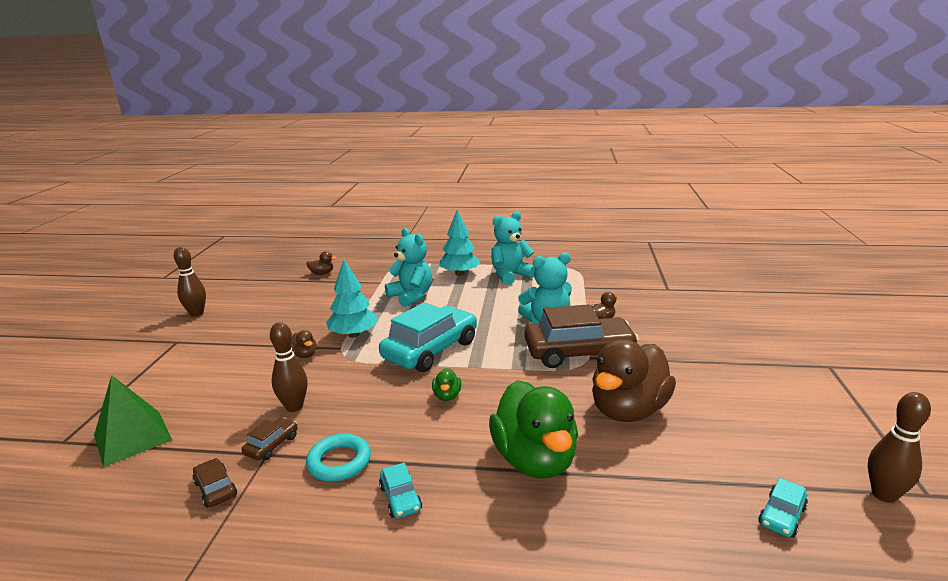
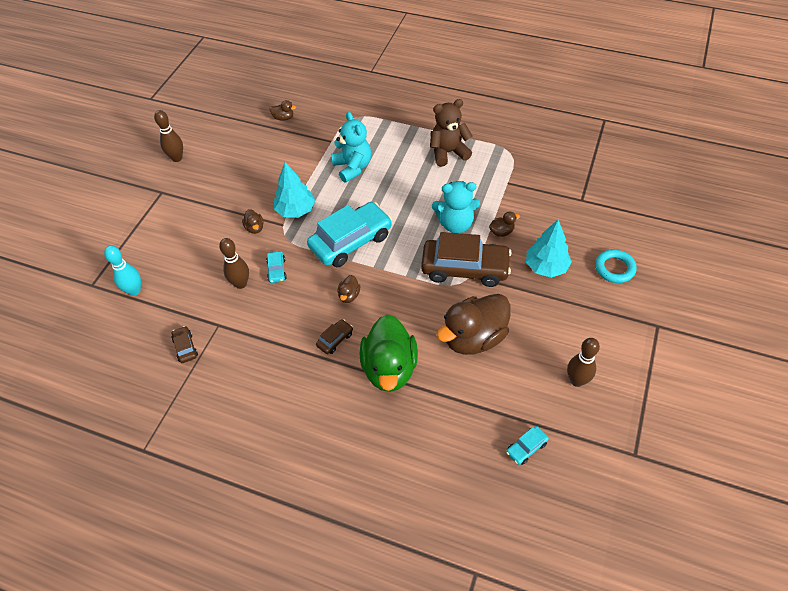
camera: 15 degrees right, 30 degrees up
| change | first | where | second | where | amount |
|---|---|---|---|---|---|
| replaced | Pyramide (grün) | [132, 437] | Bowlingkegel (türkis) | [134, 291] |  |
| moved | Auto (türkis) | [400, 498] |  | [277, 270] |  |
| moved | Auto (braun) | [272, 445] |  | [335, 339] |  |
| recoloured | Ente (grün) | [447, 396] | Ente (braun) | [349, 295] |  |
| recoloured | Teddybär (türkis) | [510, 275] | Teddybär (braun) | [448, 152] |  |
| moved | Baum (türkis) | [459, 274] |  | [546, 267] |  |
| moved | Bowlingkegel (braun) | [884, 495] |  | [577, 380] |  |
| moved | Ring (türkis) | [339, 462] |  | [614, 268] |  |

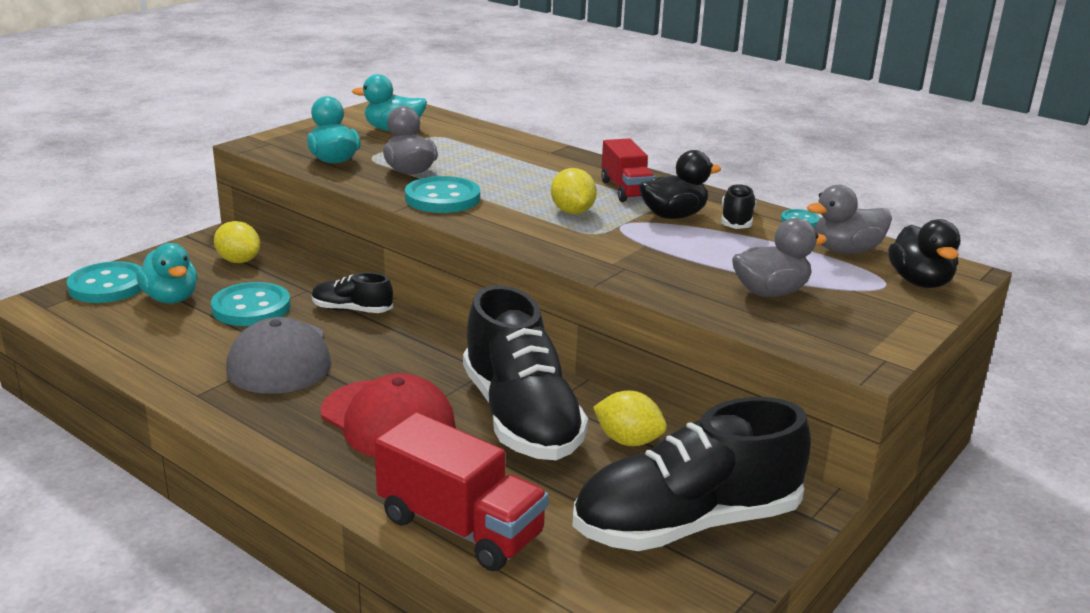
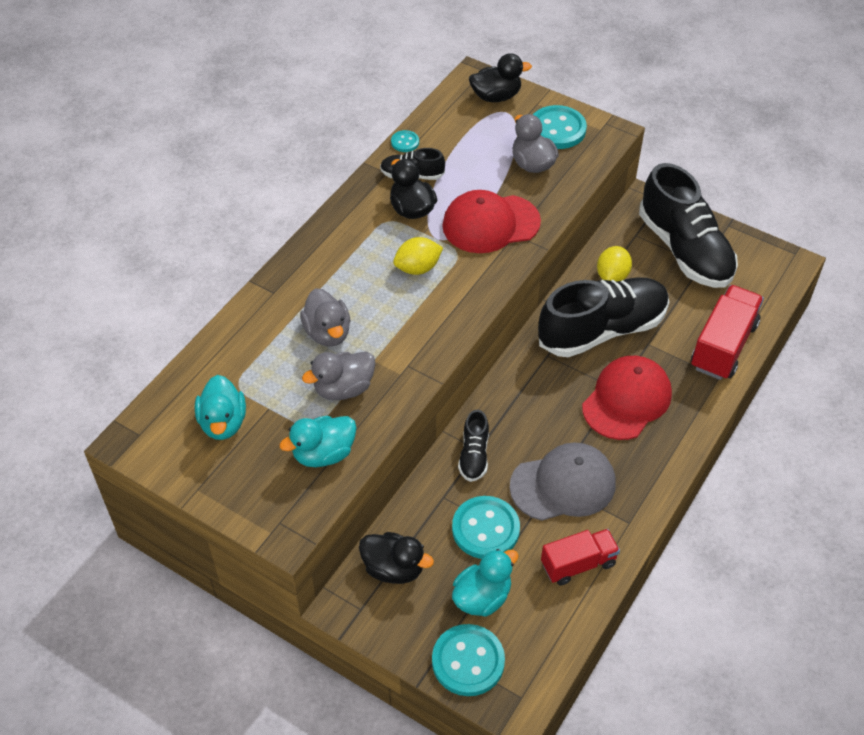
camera: 95 degrees left, 25 degrees up
| change | first | where | second | where | amount |
|---|---|---|---|---|---|
| moved | Ente (grau) | [846, 251] |  | [328, 333] |  |
| replaced | Zitrone (gelb) | [238, 261] | Ente (schwarz) | [394, 568] |  |
| added |  |  | Kappe (rot) | [490, 224] |  |
| moved | Knopf (türkis) | [442, 198] |  | [557, 129] |  |
| moved | Lastwagen (rot) | [626, 190] |  | [578, 564] |  |

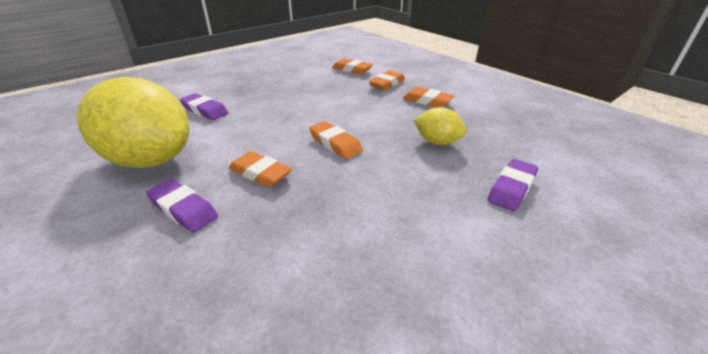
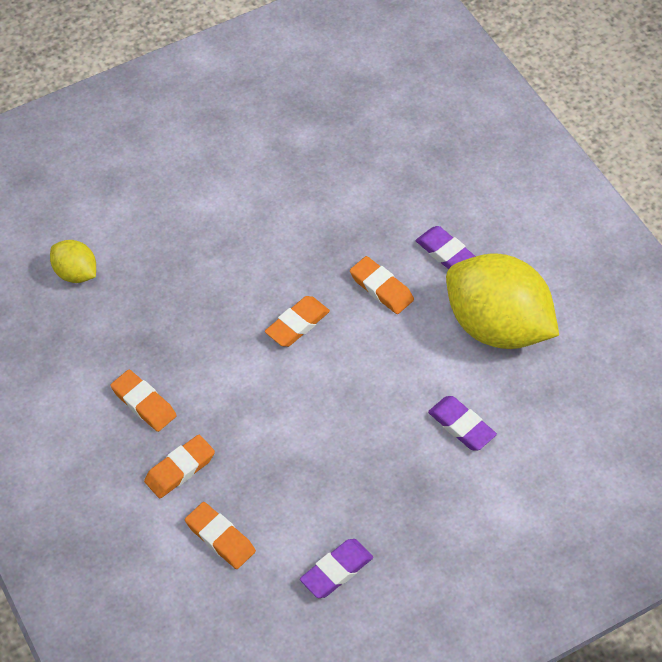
camera: 165 degrees left, 20 degrees up
| change | first | where | second | where | amount |
|---|---|---|---|---|---|
| moved | Zitrone (gelb) | [437, 142] |  | [76, 273] |  |
| turned | Radiergummi (orange) | [335, 144] |  | [297, 324] | 75 degrees clockwise |
| moved | Radiergummi (lila) | [511, 188] |  | [336, 571] |  |

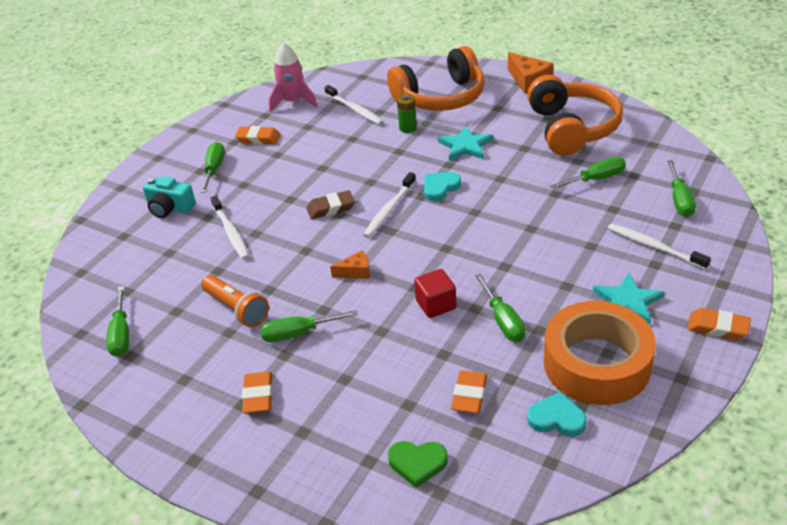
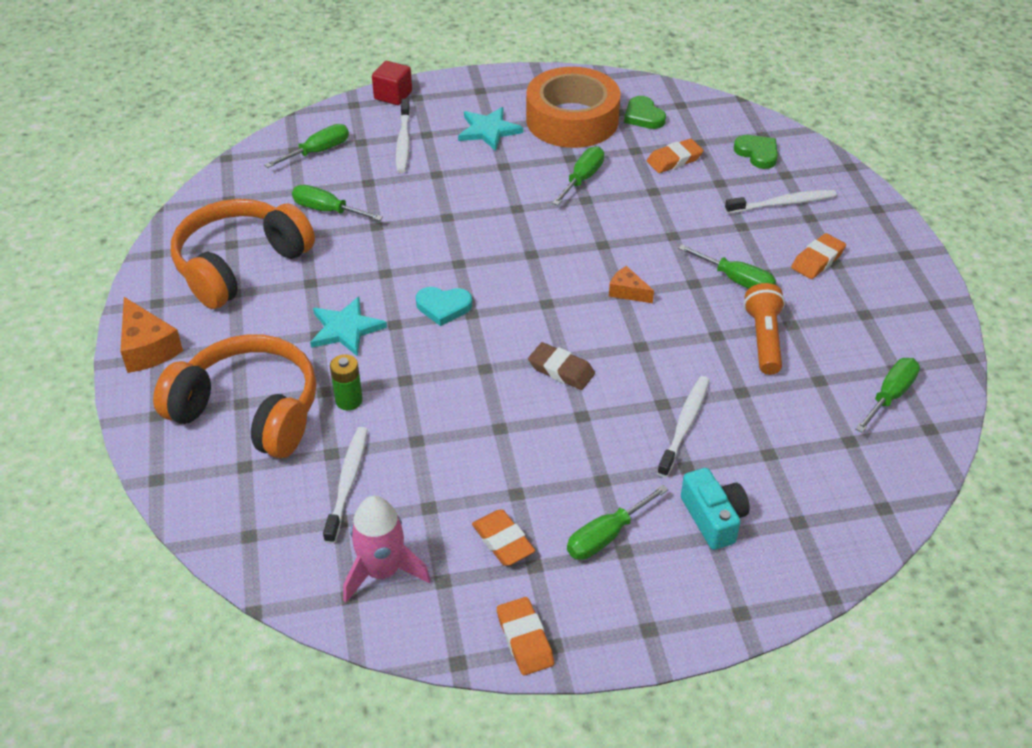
camera: 135 degrees left, 5 degrees up
| change | first | where | second | where | amount |
|---|---|---|---|---|---|
| turned | Käse (orange) | [529, 81] |  | [147, 348] | 135 degrees clockwise |
| moved | Kubus (rot) | [436, 305] |  | [393, 95] |  |
| moved | Radiergummi (orange) | [717, 327] |  | [525, 639] |  |
| recoloured | Herz (türkis) | [556, 418] | Herz (grün) | [643, 116] |  |
| moved | Zahnbürste (weiß) | [389, 210] |  | [783, 203] |  |

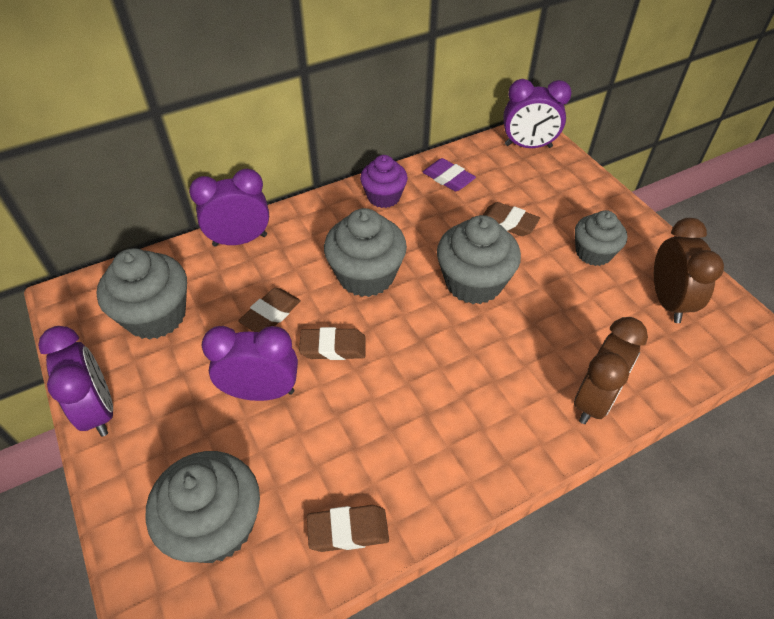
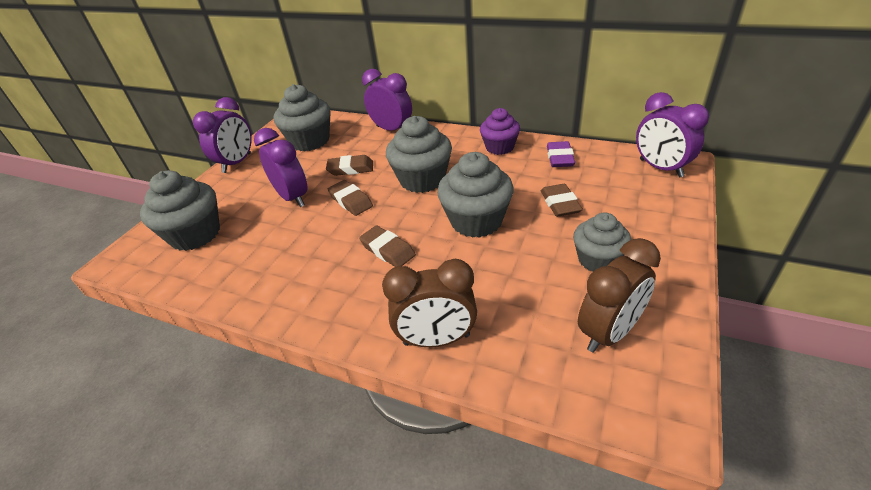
camera: 55 degrees right, 10 degrees down
| change | first | where | second | where | amount |
|---|---|---|---|---|---|
| moved | Radiergummi (braun) | [348, 530] |  | [388, 250] |  |

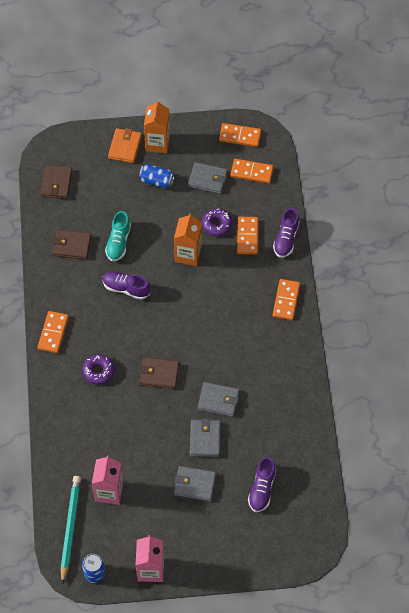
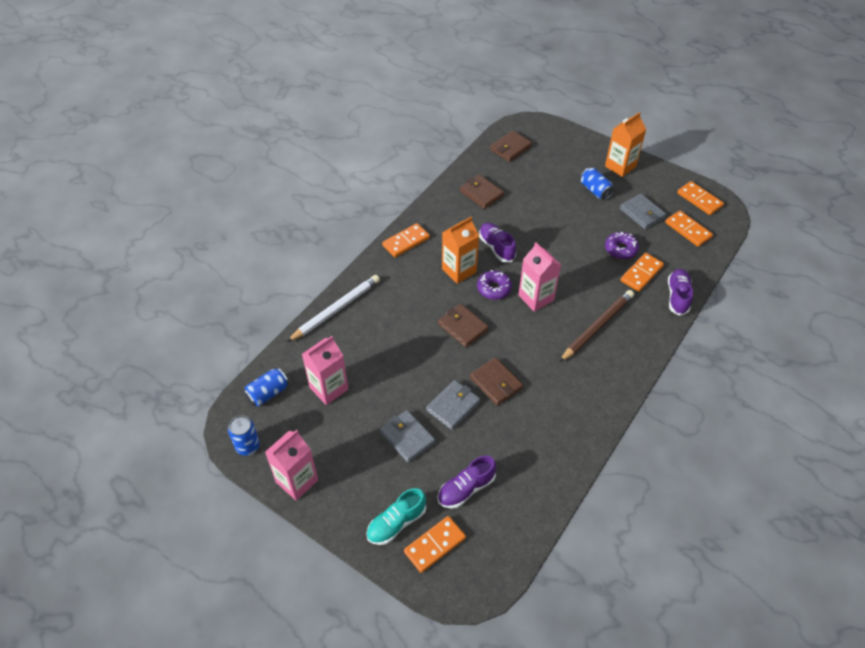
camera: 40 degrees right, 10 degrees down
| change | first | where | second | where | amount |
|---|---|---|---|---|---|
| replaced | Bleistift (türkis) | [70, 528] | Dose (blau) | [268, 393] |  |
| added |  |  | Bleistift (weiß) | [336, 309] |  |
| moved | Schuh (türkis) | [118, 242] |  | [396, 523] |  |
| moved | Dominostein (orange) | [286, 300] |  | [435, 545] |  |
| moved | Getränkekarton (orange) | [188, 254] |  | [459, 270] |  |
| recoloured | Geldbörse (grau) | [218, 400] | Geldbörse (braun) | [496, 383] |  |
| moved | Donut (lila) | [98, 371] |  | [494, 288] |  |
| added |  |  | Getränkekarton (rosa) | [536, 298] |  |
| added |  |  | Bleistift (braun) | [597, 327] |  |
| turned | Schuh (lila) | [286, 239] |  | [677, 297] | 135 degrees clockwise |
| removed | Geldbörse (orange) | [125, 147] |  |  |  |

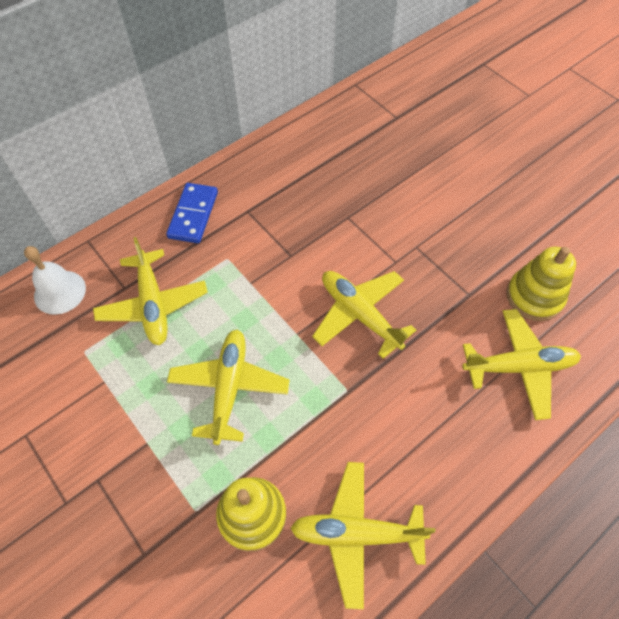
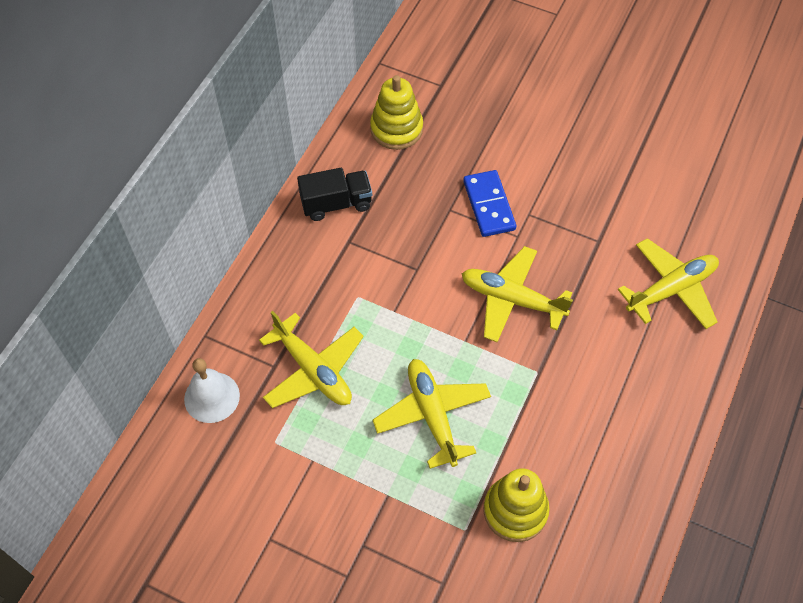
camera: 25 degrees left, 0 degrees up
| change | first | where | second | where | amount |
|---|---|---|---|---|---|
| added |  |  | Lastwagen (schwarz) | [336, 203] |  |
| moved | Stapelspielzeug (gelb) | [534, 296] |  | [396, 129] |  |
| moved | Dominostein (blau) | [193, 215] |  | [489, 205] |  |
| removed | Flugzeug (gelb) | [356, 533] |  |  |  |

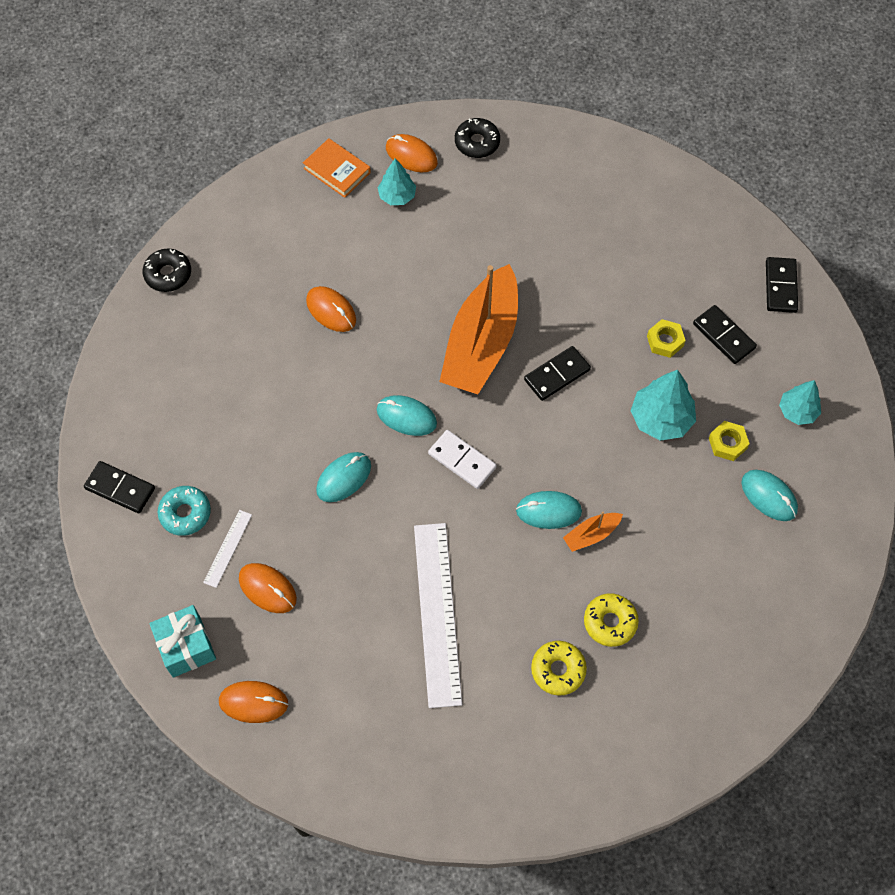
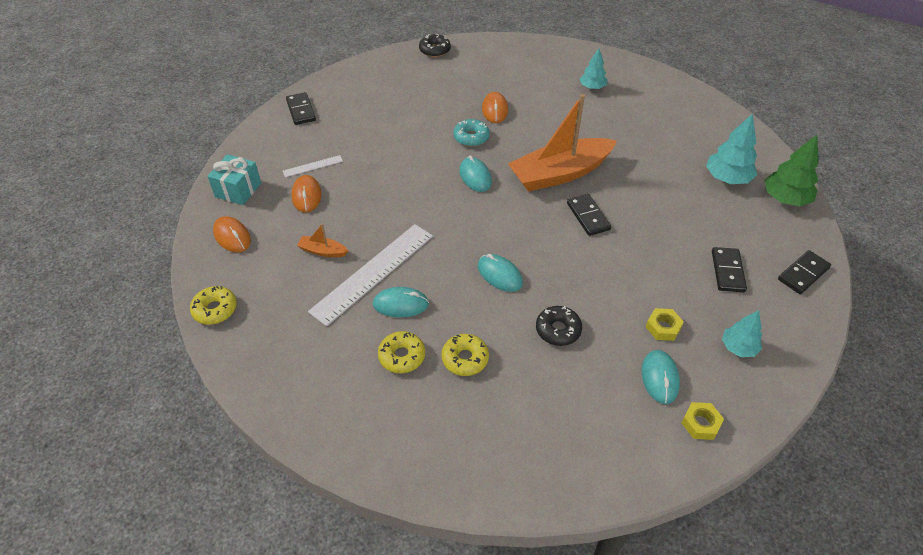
camera: 45 degrees right, 15 degrees down
| change | first | where | second | where | amount |
|---|---|---|---|---|---|
| added |  |  | Donut (gelb) | [215, 309] |  |
| moved | Boot (orange) | [591, 534] |  | [323, 251] |  |
| moved | Computermaus (türkis) | [344, 478] |  | [400, 304] |  |
| moved | Donut (türkis) | [185, 513] |  | [471, 137] |  |
| moved | Donut (schwarz) | [477, 143] |  | [558, 330] |  |
| turned | Dominostein (schwarz) | [557, 375] |  | [588, 216] | 60 degrees clockwise |
| moved | Sechskantmutter (gelb) | [665, 341] |  | [700, 423] |  |
| moved | Baum (türkis) | [661, 419] |  | [727, 178] |  |
| added |  |  | Baum (grün) | [785, 199] |  |
| removed | Buch (orange) | [337, 170] |  |  |  |
| removed | Computermaus (orange) | [411, 155] |  |  |  |
| removed | Dominostein (weiß) | [462, 461] |  |  |  |

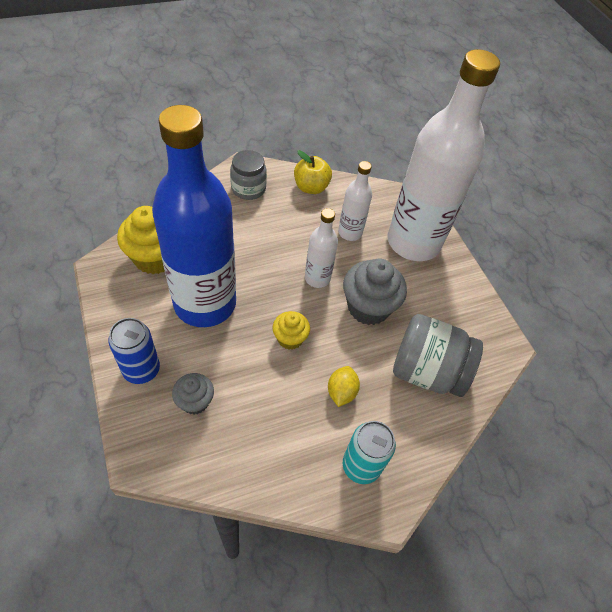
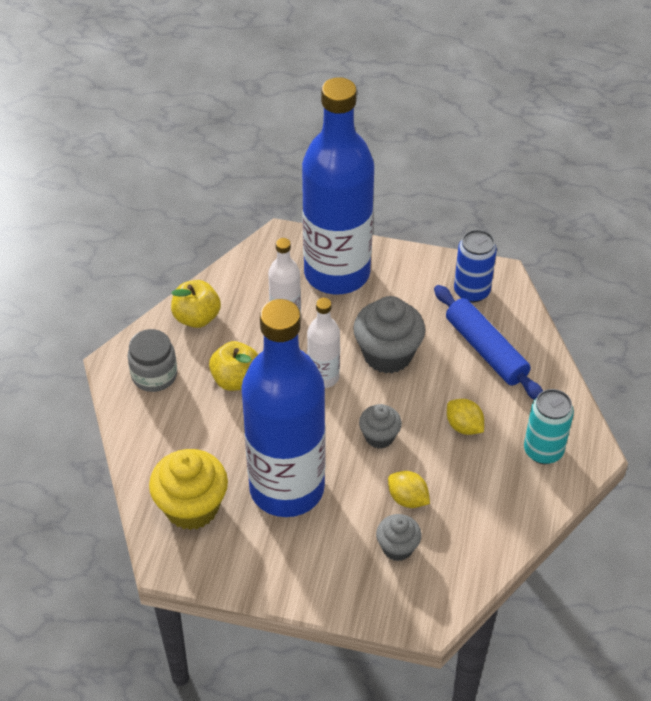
camera: 50 degrees left, 5 degrees down
| change | first | where | second | where | amount |
|---|---|---|---|---|---|
| added |  |  | Apfel (gelb) | [236, 380] |  |
| recoloured | Flasche (weiß) | [413, 242] | Flasche (blau) | [337, 273] |  |
| recoloured | Muffin (gelb) | [290, 338] | Muffin (grau) | [379, 437] |  |
| added |  |  | Zitrone (gelb) | [407, 499] |  |
| replaced | Einmachglas (grau) | [427, 371] | Nudelholz (blau) | [486, 350] |  |
| moved | Dose (blau) | [141, 370] |  | [471, 291] |  |

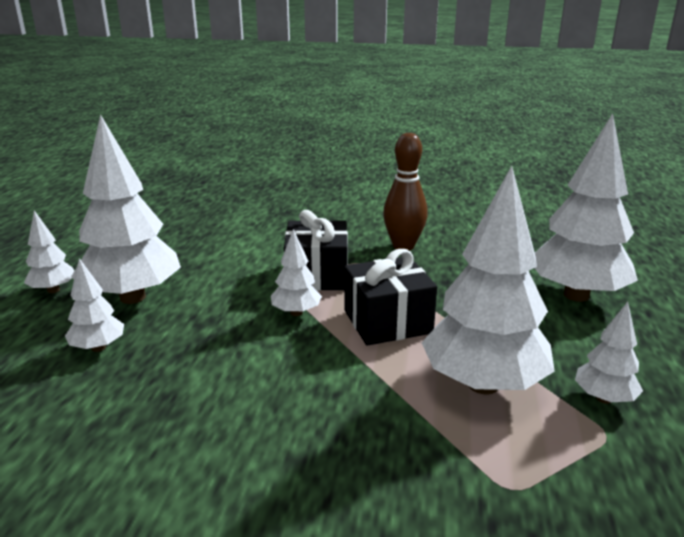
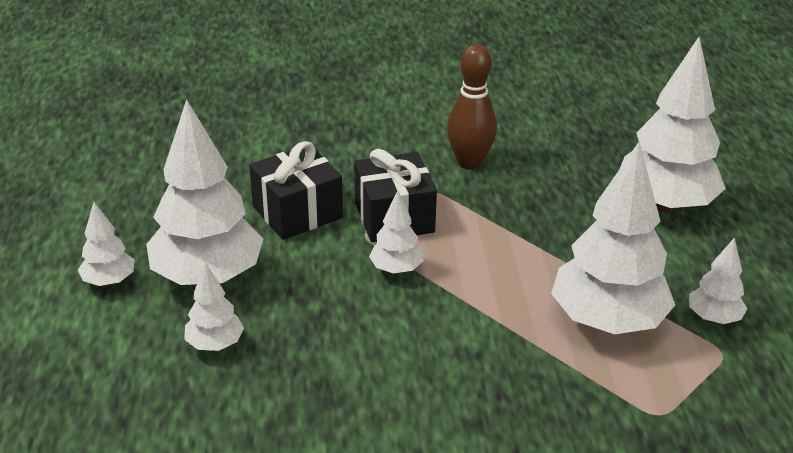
camera: 15 degrees left, 10 degrees up
| change | first | where | second | where | amount |
|---|---|---|---|---|---|
| moved | Geschenk (schwarz) | [387, 322] |  | [297, 212] |  |

